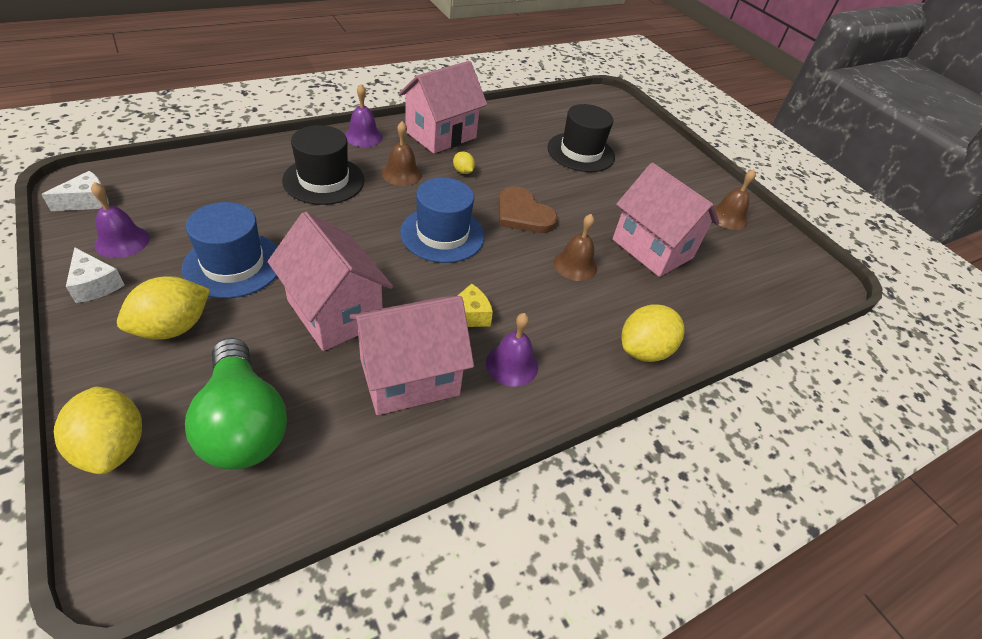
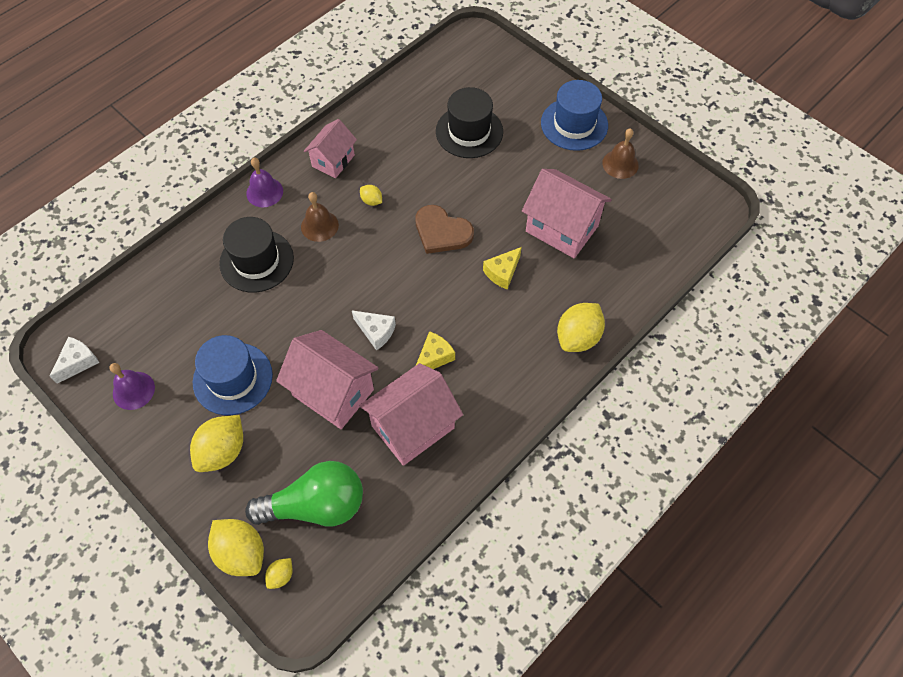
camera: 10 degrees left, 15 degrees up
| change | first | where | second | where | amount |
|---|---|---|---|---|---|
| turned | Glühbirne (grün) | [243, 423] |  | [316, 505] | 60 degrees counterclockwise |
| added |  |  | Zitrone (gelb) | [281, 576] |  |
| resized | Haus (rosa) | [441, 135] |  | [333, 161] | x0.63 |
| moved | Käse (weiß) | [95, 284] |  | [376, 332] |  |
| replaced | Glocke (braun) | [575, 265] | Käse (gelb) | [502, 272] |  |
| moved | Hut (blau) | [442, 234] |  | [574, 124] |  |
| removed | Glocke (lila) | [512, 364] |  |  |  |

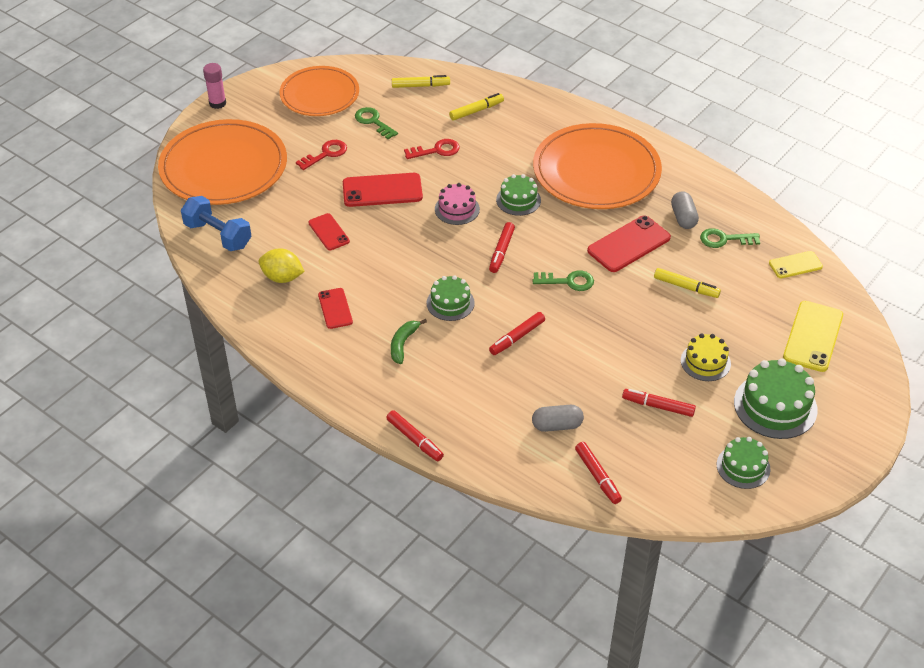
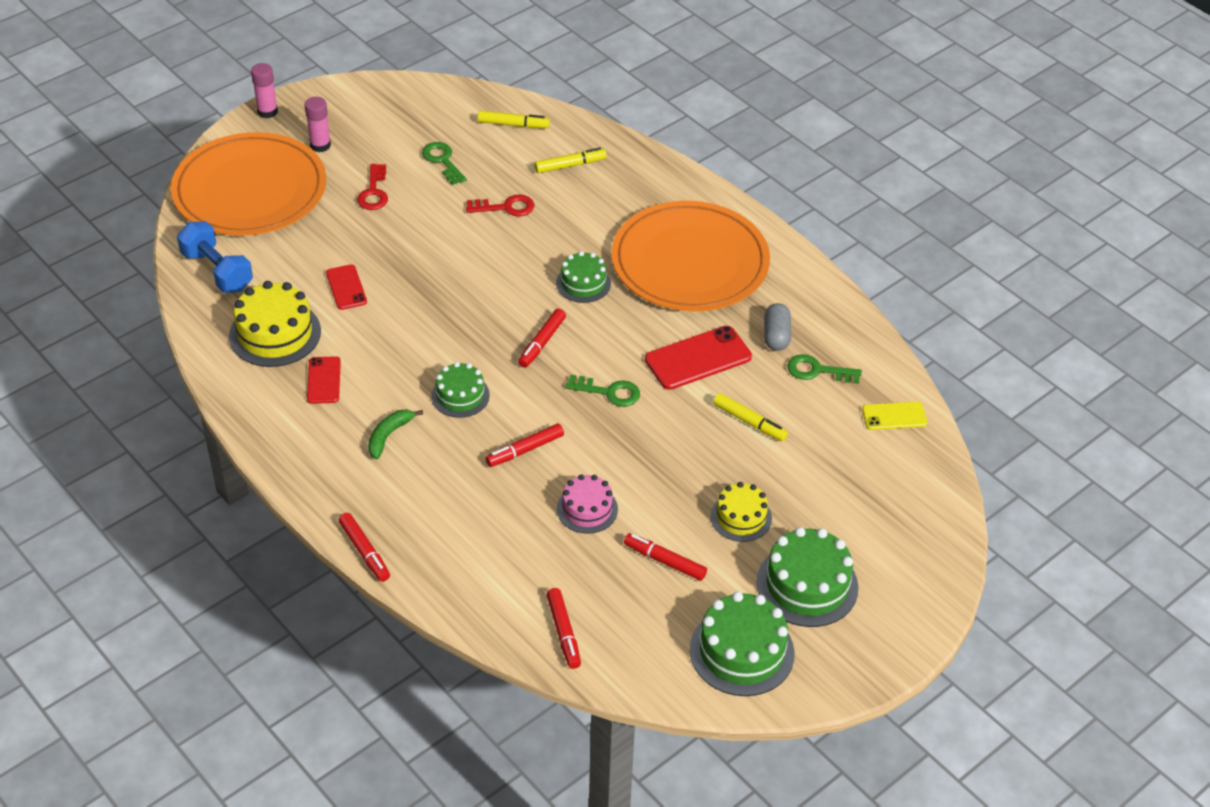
camera: 10 degrees right, 0 degrees up
| change | first | where | second | where | amount |
|---|---|---|---|---|---|
| replaced | Zitrone (gelb) | [282, 277] | Kuchen (gelb) | [275, 333] |  |
| added |  |  | Klebestift (rosa) | [320, 145] |  |
| turned | Schlüssel (rot) | [326, 154] |  | [373, 192] | 120 degrees clockwise |
| moved | Kuchen (rosa) | [457, 209] |  | [587, 509] |  |
| resized | Kuchen (grün) | [743, 467] |  | [741, 651] | x1.61 |
| removed | Teller (orange) | [319, 94] |  |  |  |
| removed | Handy (rot) | [382, 190] |  |  |  |
| removed | Kapsel (grau) | [557, 425] |  |  |  |
| removed | Handy (gelb) | [813, 336] |  |  |  |

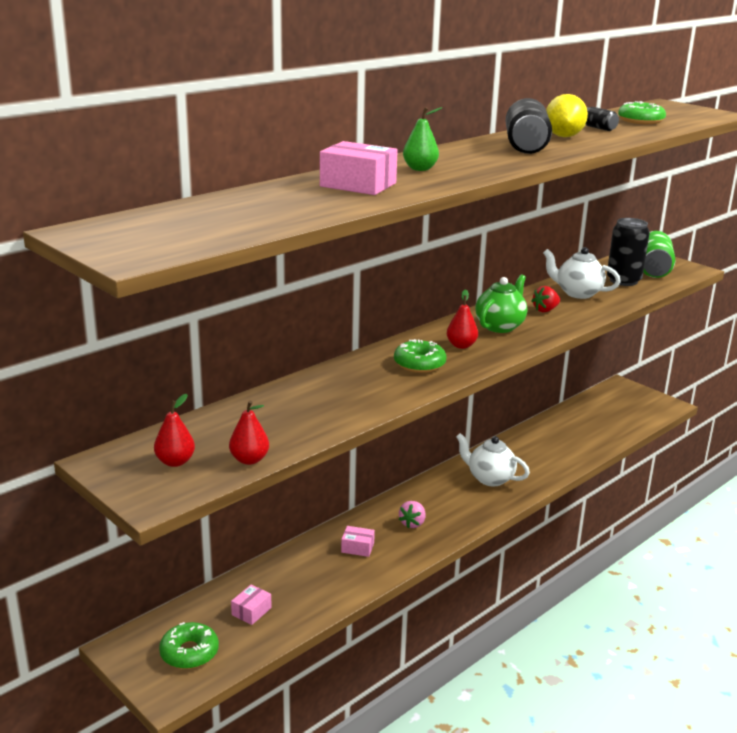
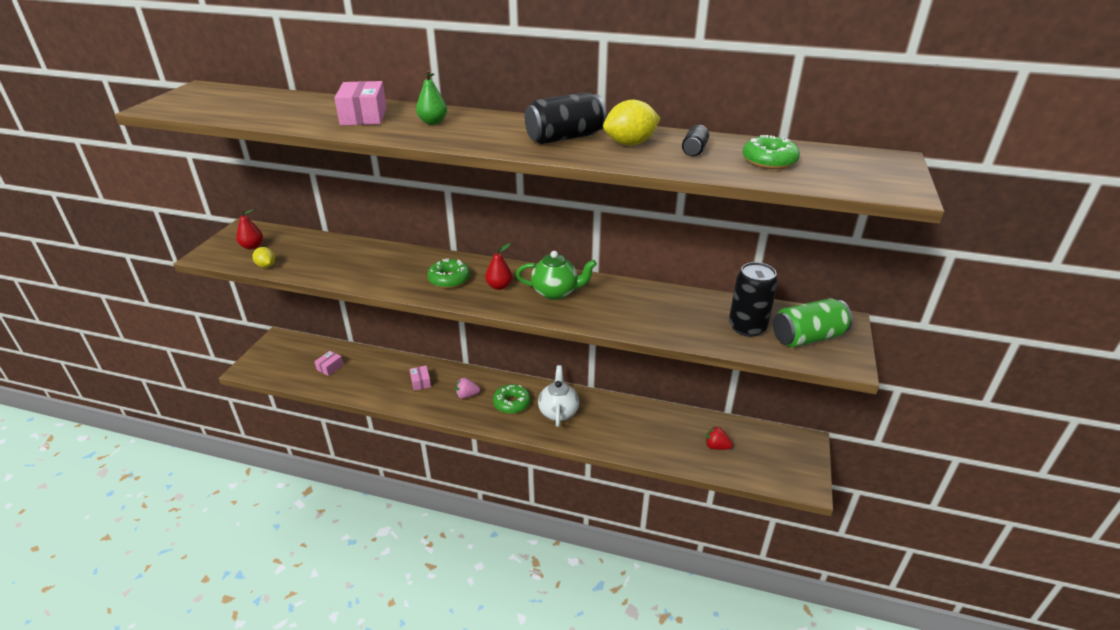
camera: 60 degrees right, 10 degrees up
| change | first | where | second | where | amount |
|---|---|---|---|---|---|
| replaced | Birne (rot) | [249, 460] | Zitrone (gelb) | [266, 266] |  |
| turned | Schachtel (rosa) | [251, 611] |  | [330, 367] | 60 degrees counterclockwise |
| moved | Donut (grün) | [189, 653] |  | [511, 403] |  |
| moved | Erdbeere (rot) | [545, 310] |  | [716, 446] |  |
| removed | Teekanne (weiß) | [577, 293] |  |  |  |

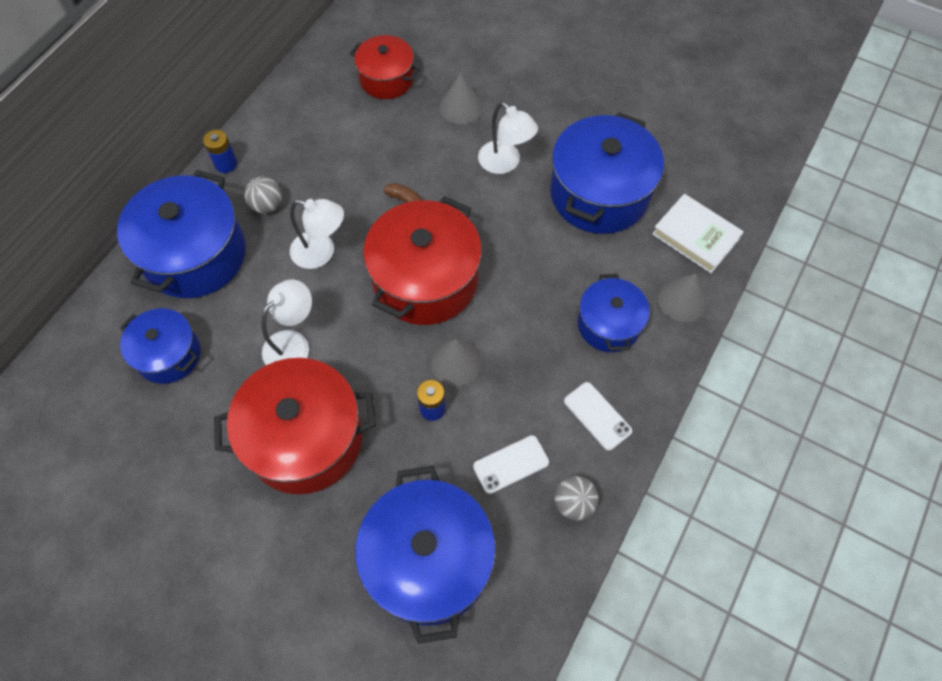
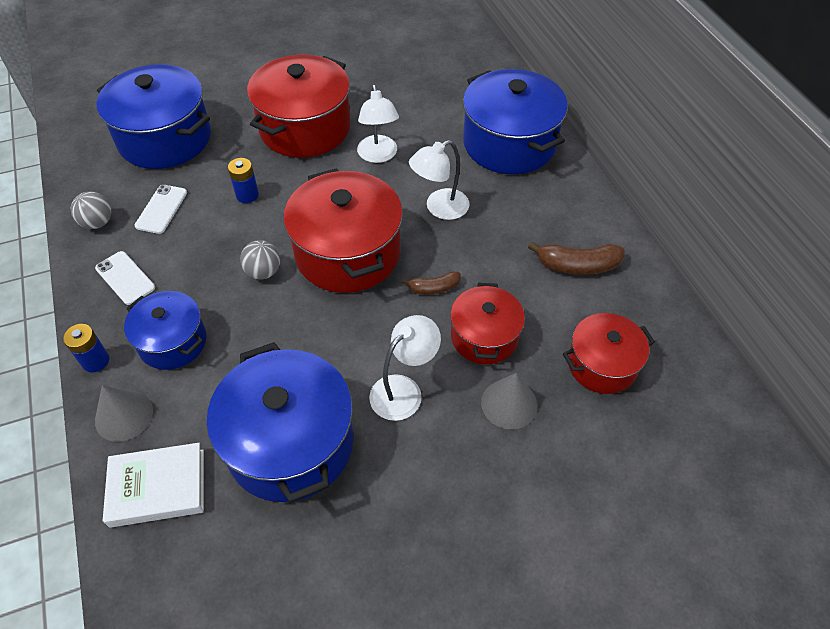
camera: 130 degrees right, 10 degrees down
| change | first | where | second | where | amount |
|---|---|---|---|---|---|
| moved | Batterie (blau) | [226, 164] |  | [95, 361] |  |
| turned | Handy (weiß) | [597, 416] |  | [125, 278] | 45 degrees clockwise |
| moved | Ball (grau) | [267, 205] |  | [263, 272] |  |
| turned | Lampe (weiß) | [505, 163] |  | [404, 390] | 135 degrees clockwise |
| added |  |  | Kochtopf (rot) | [484, 337] |  |
| added |  |  | Banane (braun) | [577, 265] |  |
| removed | Kochtopf (blau) | [168, 355] |  |  |  |
| removed | Kegel (grau) | [456, 362] |  |  |  |

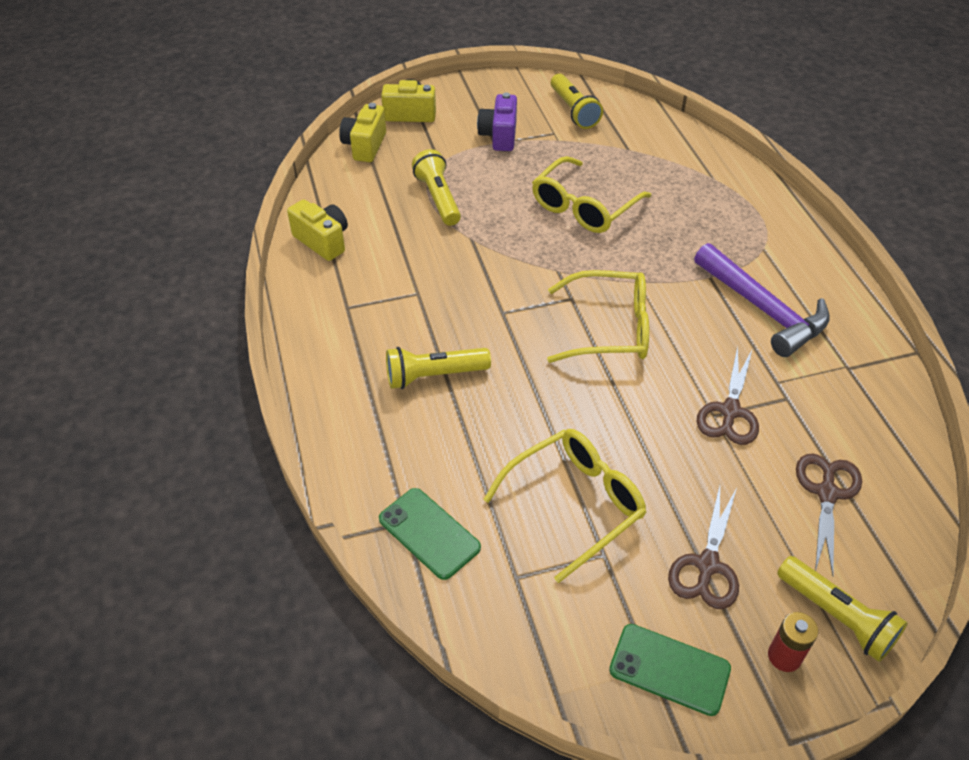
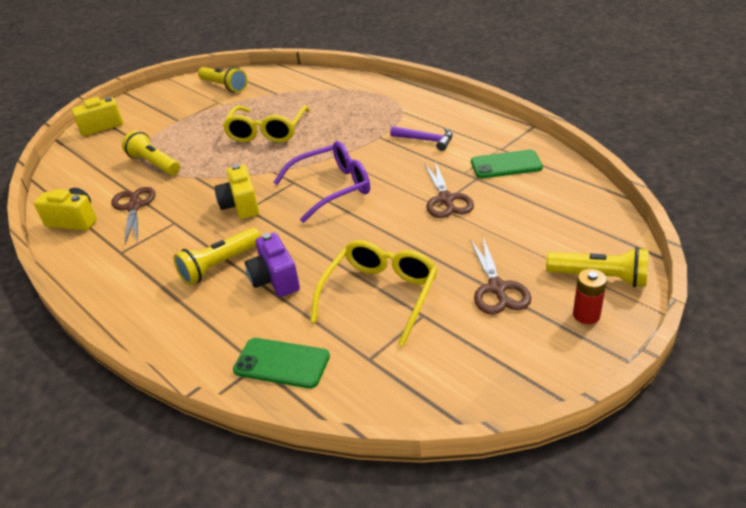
camera: 25 degrees left, 10 degrees down
| change | first | where | second | where | amount |
|---|---|---|---|---|---|
| moved | Schere (braun) | [827, 493] |  | [134, 207] |  |
| moved | Kamera (gelb) | [365, 146] |  | [241, 205] |  |
| moved | Kamera (lila) | [499, 136] |  | [275, 280] |  |
| recoloured | Brille (gelb) | [609, 328] | Brille (lila) | [332, 188] |  |
| resized | Hammer (lila) | [763, 310] |  | [426, 140] | x0.57 |
| moved | Handy (grün) | [669, 669] |  | [506, 165] |  |

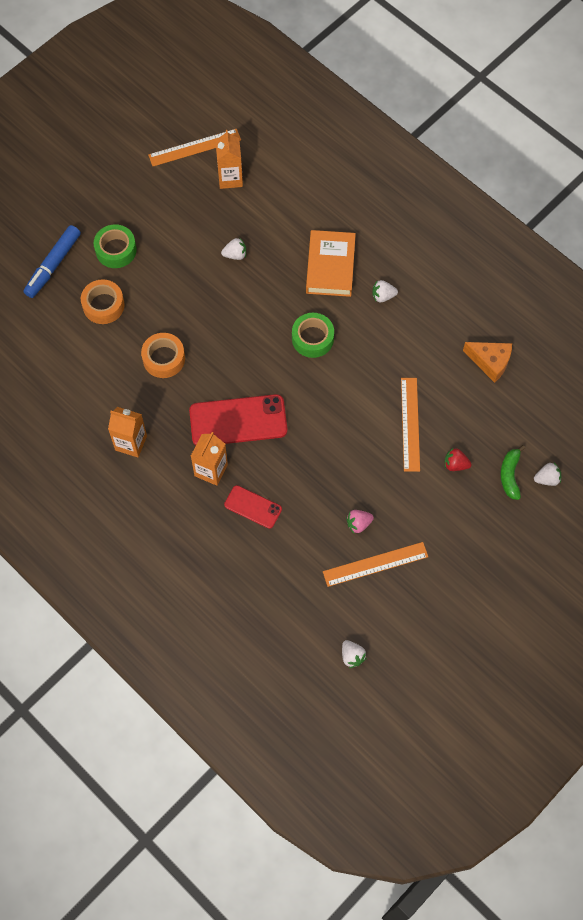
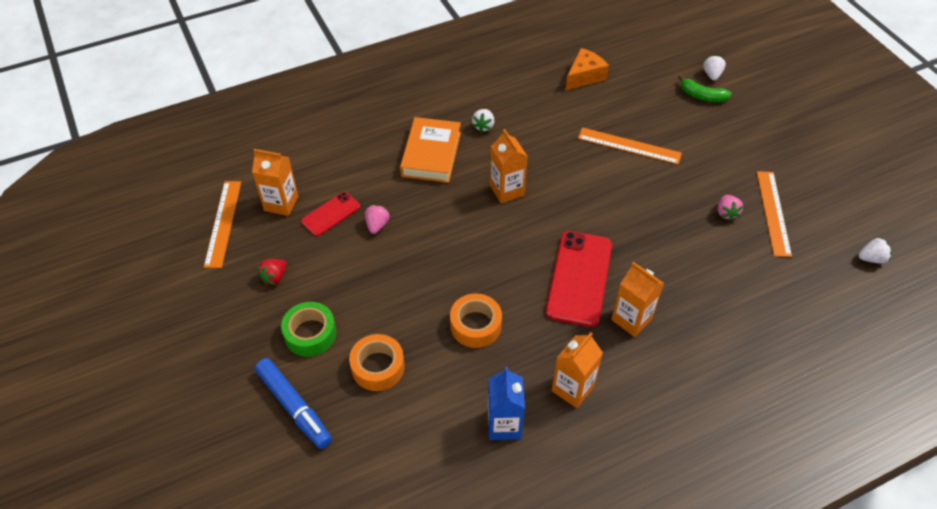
camera: 70 degrees left, 15 degrees down
| change | first | where | second | where | amount |
|---|---|---|---|---|---|
| moved | Erdbeere (rot) | [455, 464] |  | [274, 277] |  |
| moved | Handy (rot) | [253, 507] |  | [331, 214] |  |
| recoloured | Erdbeere (weiß) | [235, 255] | Erdbeere (rosa) | [377, 225] |  |
| turned | Buch (orange) | [330, 266] |  | [431, 154] | 75 degrees clockwise |
| added |  |  | Getränkekarton (blau) | [504, 425] |  |
| replaced | Klebeband (grün) | [312, 338] | Getränkekarton (orange) | [507, 190] |  |

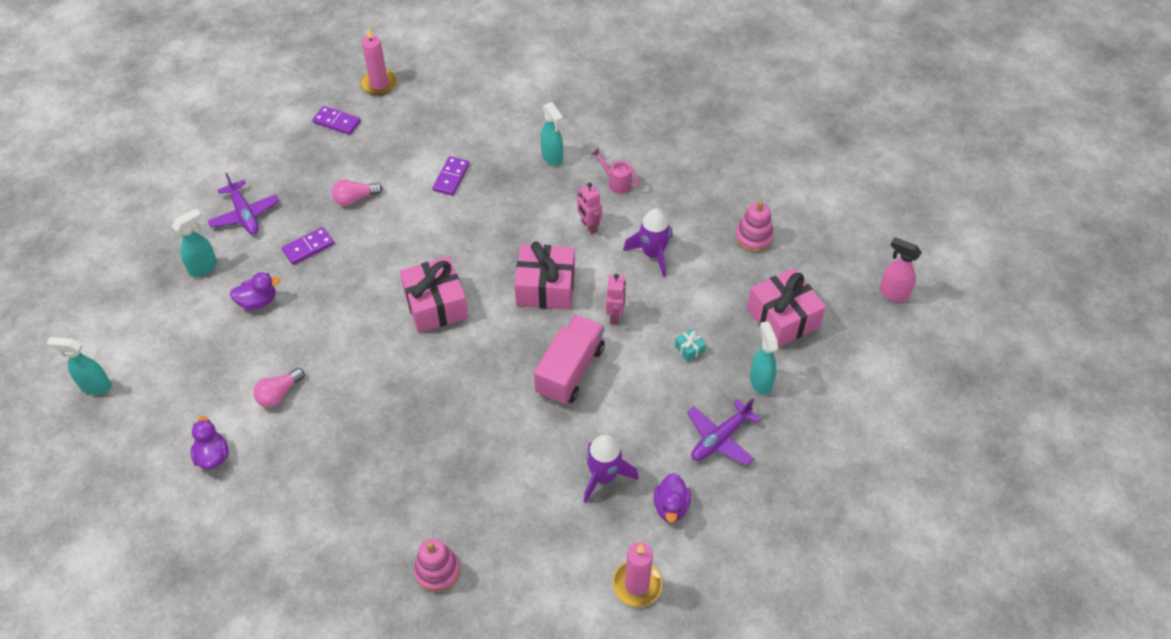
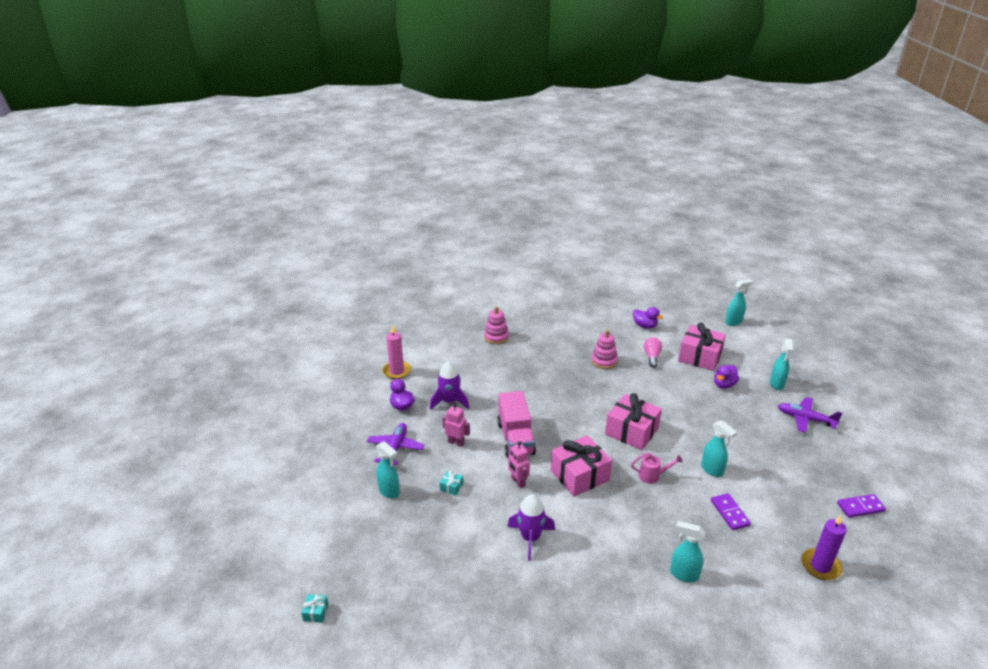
camera: 145 degrees right, 20 degrees down
| change | first | where | second | where | amount |
|---|---|---|---|---|---|
| replaced | Sprühflasche (rosa) | [893, 293] | Geschenk (türkis) | [315, 612] |  |
| moved | Roboter (rosa) | [589, 226] |  | [456, 443] |  |
| moved | Stapelspielzeug (rosa) | [753, 238] |  | [604, 361] |  |
| moved | Gießkanne (rosa) | [616, 182] |  | [652, 476] |  |
| moved | Geschenk (rosa) | [783, 318] |  | [700, 357] |  |
| added |  |  | Sprühflasche (türkis) | [712, 470] |  |
| added |  |  | Kerze (lila) | [820, 566] |  |
| removed | Dominostein (lila) | [308, 247] |  |  |  |
| removed | Glühbirne (rosa) | [355, 198] |  |  |  |
| removed | Kerze (rosa) | [379, 84] |  |  |  |

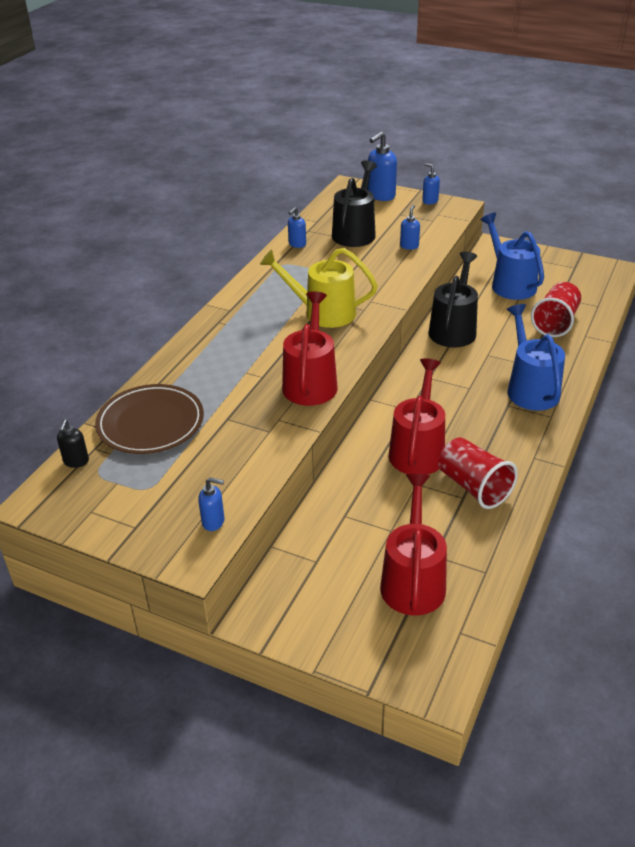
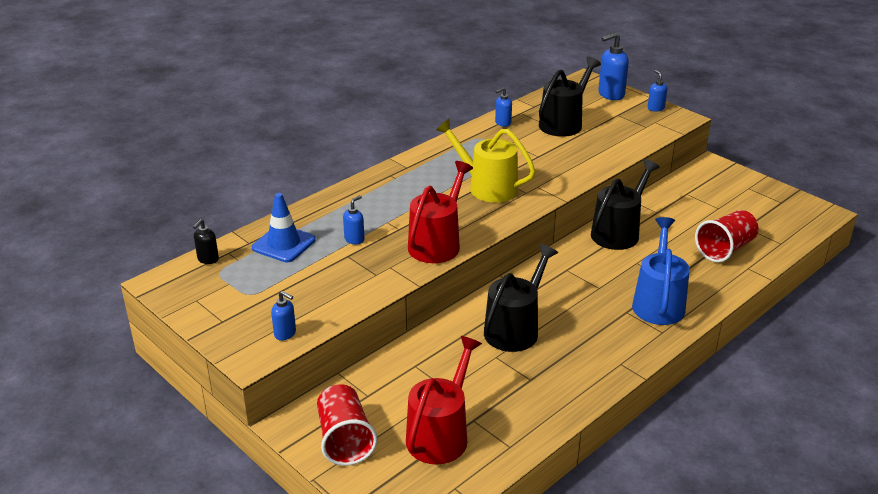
camera: 20 degrees right, 5 degrees down
| change | first | where | second | where | amount |
|---|---|---|---|---|---|
| replaced | Teller (braun) | [150, 423] | Leitkegel (blau) | [283, 244] |  |
| moved | Becher (rot) | [473, 487] |  | [345, 439] |  |
| moved | Seifenspender (blau) | [409, 246] |  | [354, 239] |  |
| recoloured | Gießkanne (rot) | [417, 450] | Gießkanne (schwarz) | [515, 329] |  |
| removed | Gießkanne (blau) | [510, 284] |  |  |  |

